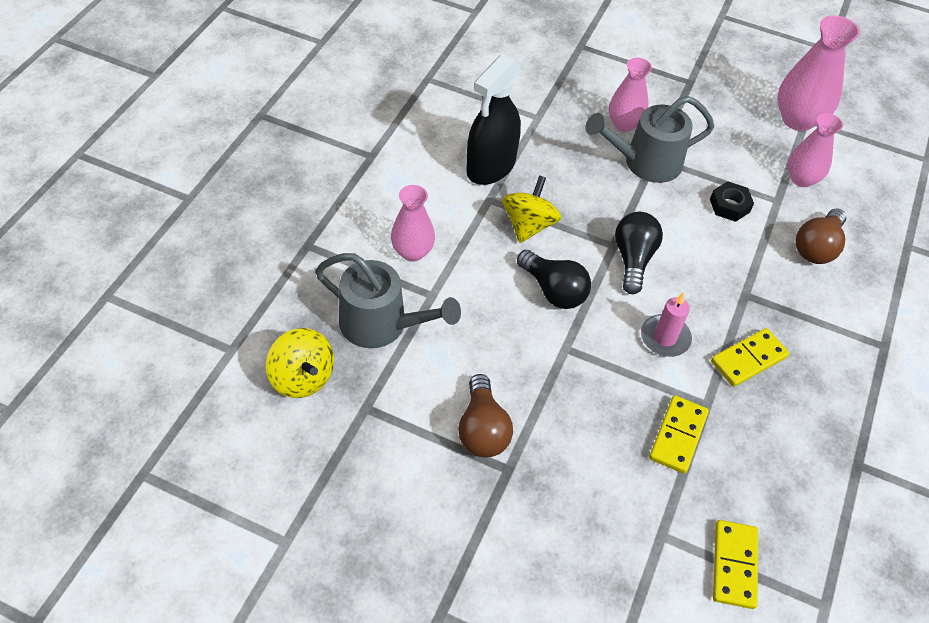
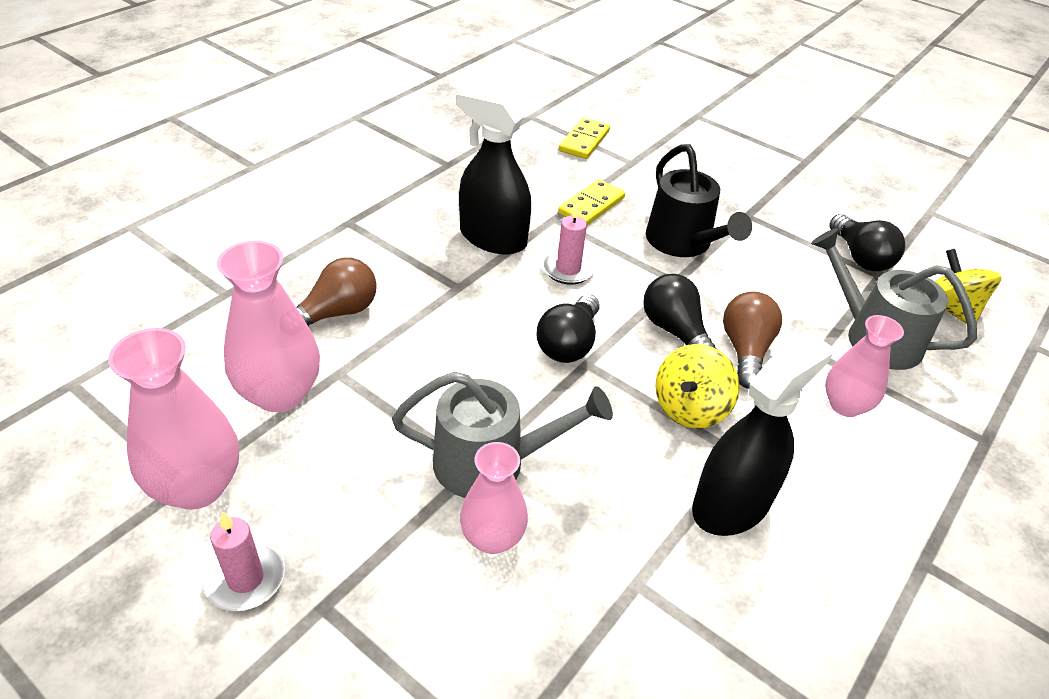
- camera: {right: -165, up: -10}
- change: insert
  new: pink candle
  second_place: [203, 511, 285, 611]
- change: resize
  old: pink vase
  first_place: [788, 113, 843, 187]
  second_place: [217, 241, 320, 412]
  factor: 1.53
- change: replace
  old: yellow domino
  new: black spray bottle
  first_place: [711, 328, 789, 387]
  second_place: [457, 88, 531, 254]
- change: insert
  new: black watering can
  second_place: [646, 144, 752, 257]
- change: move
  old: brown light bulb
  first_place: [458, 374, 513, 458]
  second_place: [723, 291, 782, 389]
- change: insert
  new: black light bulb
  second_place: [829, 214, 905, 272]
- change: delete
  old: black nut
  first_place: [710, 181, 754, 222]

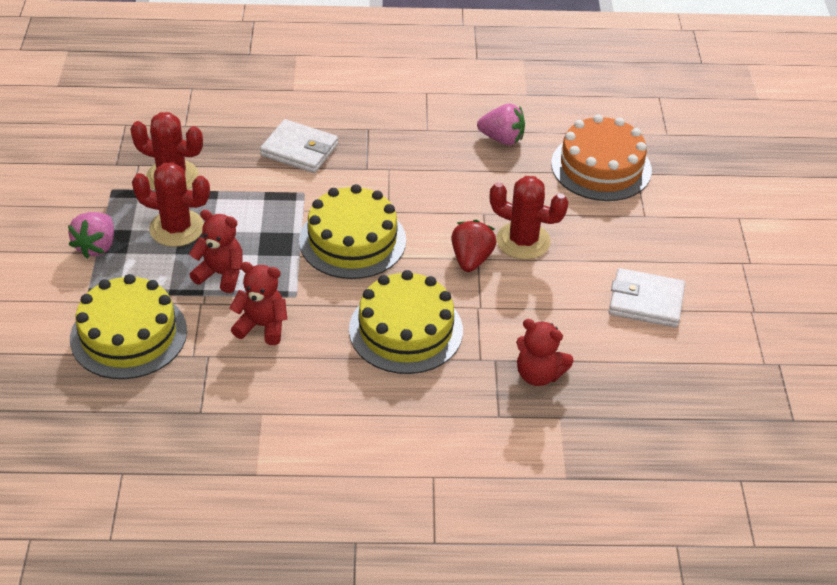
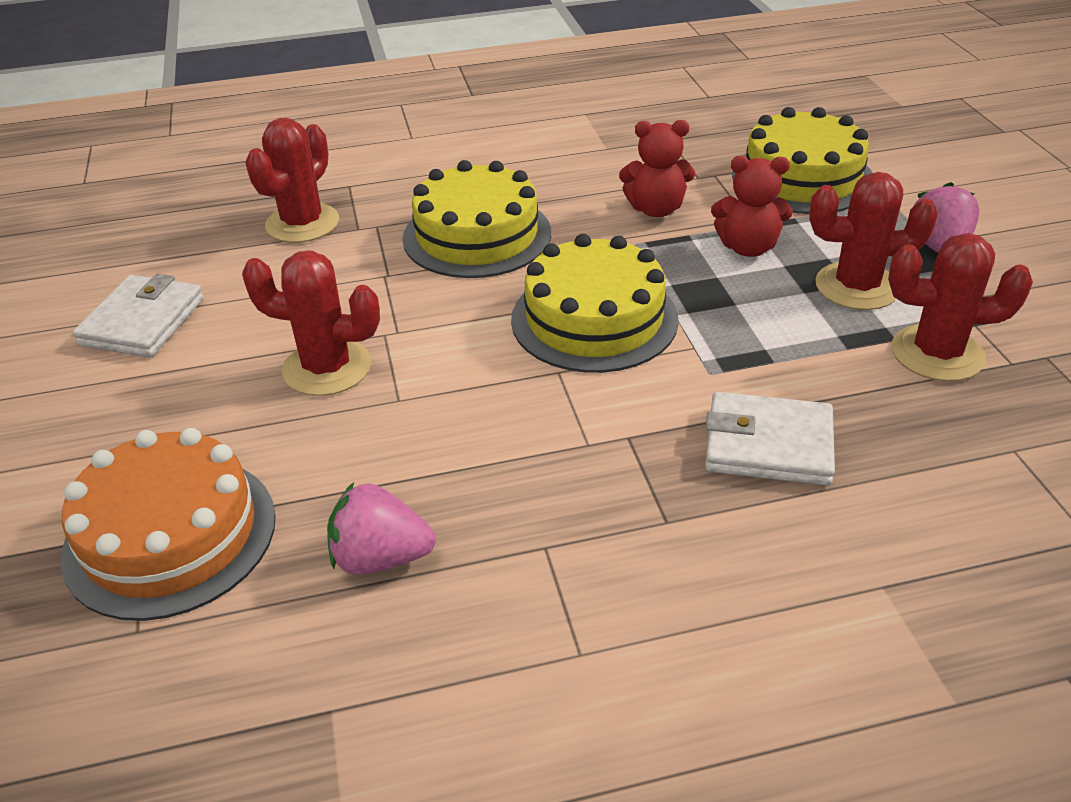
- camera: {right: 170, up: -5}
- change: rotate
  old: white wallet
  first_place: [609, 268, 685, 328]
  second_place: [73, 274, 204, 358]
  degrees: -75
- change: replace
  old: red teddy bear
  new: red cactus
  first_place: [516, 319, 574, 386]
  second_place: [245, 118, 339, 243]
- change: delete
  old: red strawberry
  first_place: [451, 220, 497, 272]

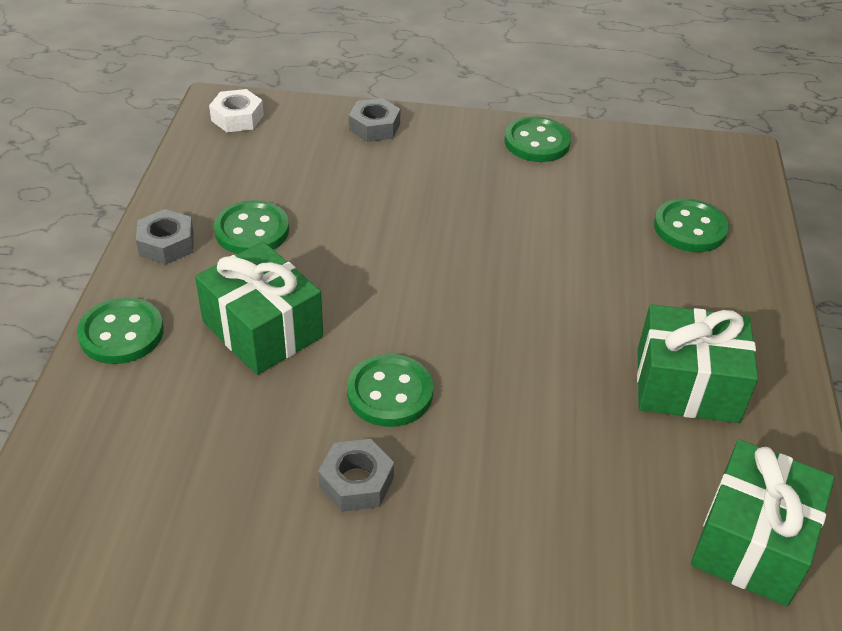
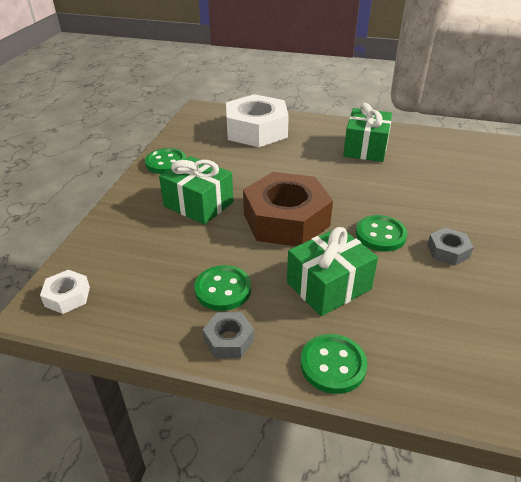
- camera: {right: -80, up: -5}
- change: move
  old: green gift
  first_place: [691, 439, 835, 606]
  second_place: [159, 156, 233, 225]
- change: replace
  old: green button
  new: white nut
  first_place: [654, 198, 729, 252]
  second_place: [226, 94, 289, 147]
- change: insert
  new: brown nut
  second_place: [243, 172, 333, 246]
- change: delete
  old: grey nut
  first_place: [349, 98, 400, 142]

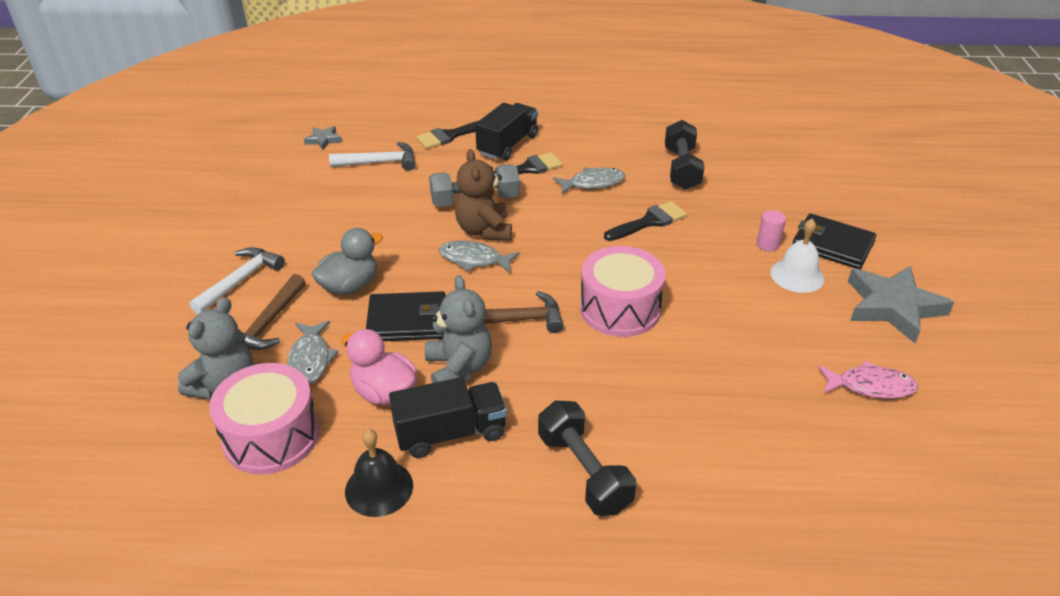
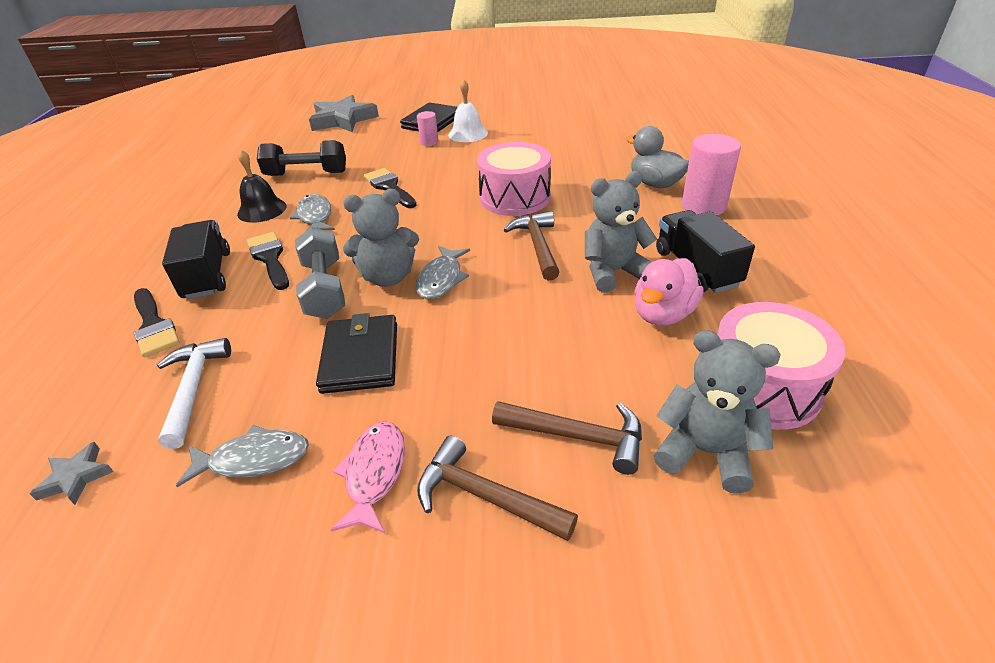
- camera: {right: -90, up: 0}
- change: rotate
  old: black truck
  first_place: [475, 103, 538, 161]
  second_place: [162, 220, 230, 299]
  degrees: 45
- change: move
  old: grey fish
  first_place: [287, 321, 339, 385]
  second_place: [176, 425, 309, 487]
- change: move
  old: black bell
  first_place: [345, 429, 413, 517]
  second_place: [237, 150, 287, 223]
- change: move
  old: grey star
  first_place: [848, 266, 954, 343]
  second_place: [309, 95, 379, 132]
- change: move
  old: black wallet
  first_place: [366, 291, 446, 341]
  second_place: [316, 313, 397, 394]
- change: move
  old: pink fish
  first_place: [818, 361, 918, 399]
  second_place: [331, 421, 405, 533]
- change: recolor
  old: brown teddy bear
  new: grey teddy bear
  first_place: [455, 149, 512, 240]
  second_place: [343, 189, 419, 287]
- change: recolor
  old: white hammer
  new: brown hammer
  first_place: [189, 247, 285, 314]
  second_place: [417, 435, 578, 541]
- change: move
  old: grey duck
  first_place: [312, 228, 383, 295]
  second_place: [626, 126, 689, 188]
- change: replace
  old: black dumbbell
  new: pink cylinder
  first_place: [538, 400, 636, 516]
  second_place: [682, 134, 741, 215]

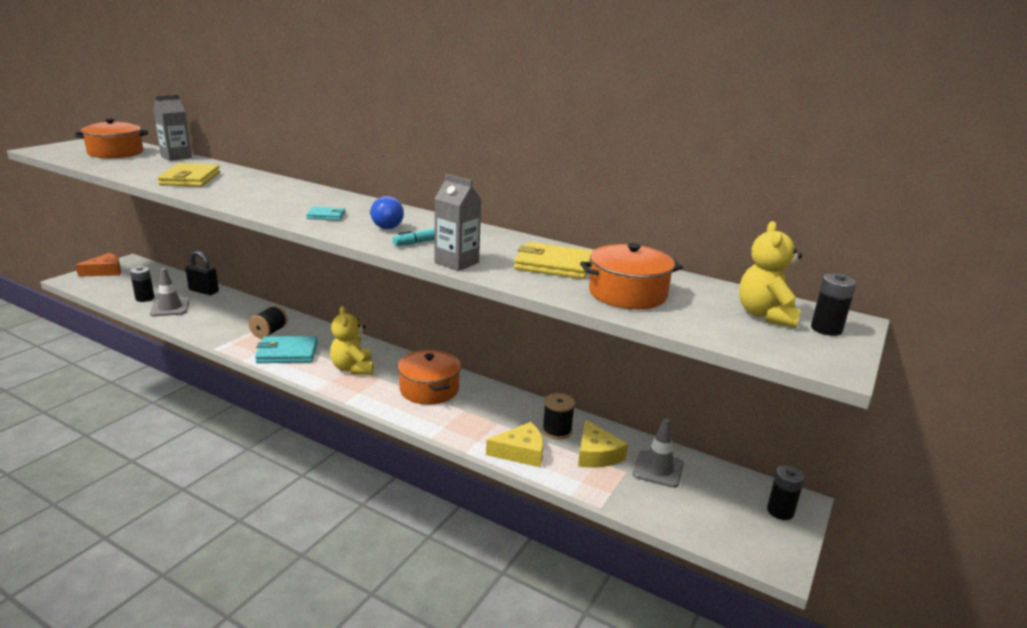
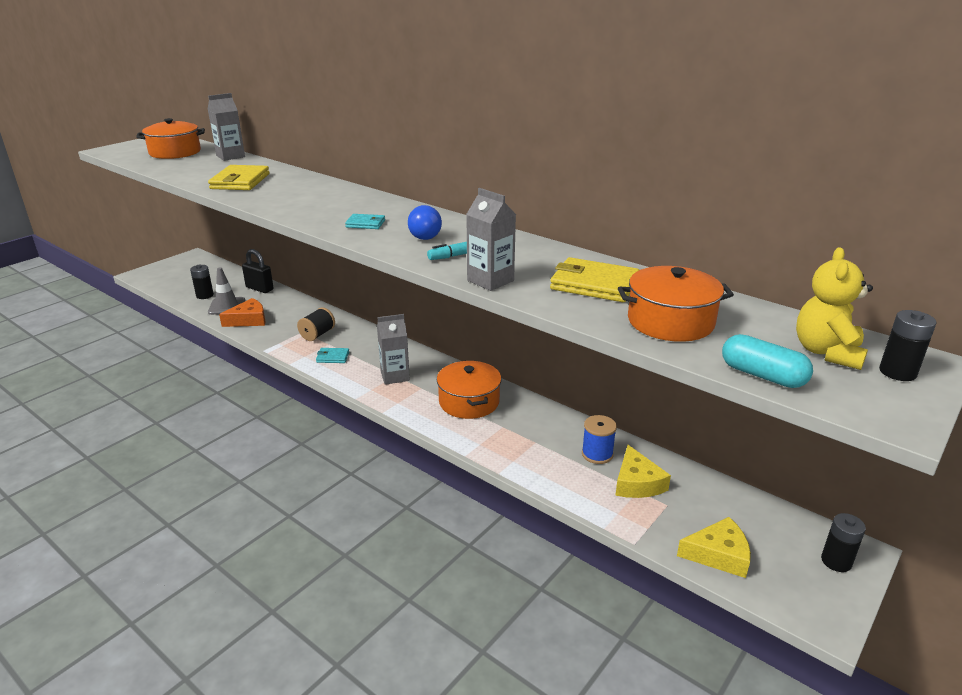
- camera: {right: 10, up: 5}
- change: move
  old: orange cheese
  first_place: [76, 253, 121, 277]
  second_place: [219, 298, 266, 327]
- change: resize
  old: turquoise wallet
  first_place: [255, 336, 318, 363]
  second_place: [316, 348, 349, 363]
  factor: 0.54
- change: replace
  old: yellow teddy bear
  new: grey carton
  first_place: [330, 306, 374, 375]
  second_place: [377, 314, 410, 385]
- change: recolor
  old: black spool
  new: blue spool
  first_place: [542, 393, 575, 440]
  second_place: [582, 415, 617, 464]
- change: move
  old: yellow cheese
  first_place: [486, 422, 543, 467]
  second_place: [677, 517, 751, 578]
- change: insert
  new: turquoise capsule
  second_place: [722, 334, 813, 388]
- change: delete
  old: grey traffic cone
  first_place: [633, 418, 684, 488]

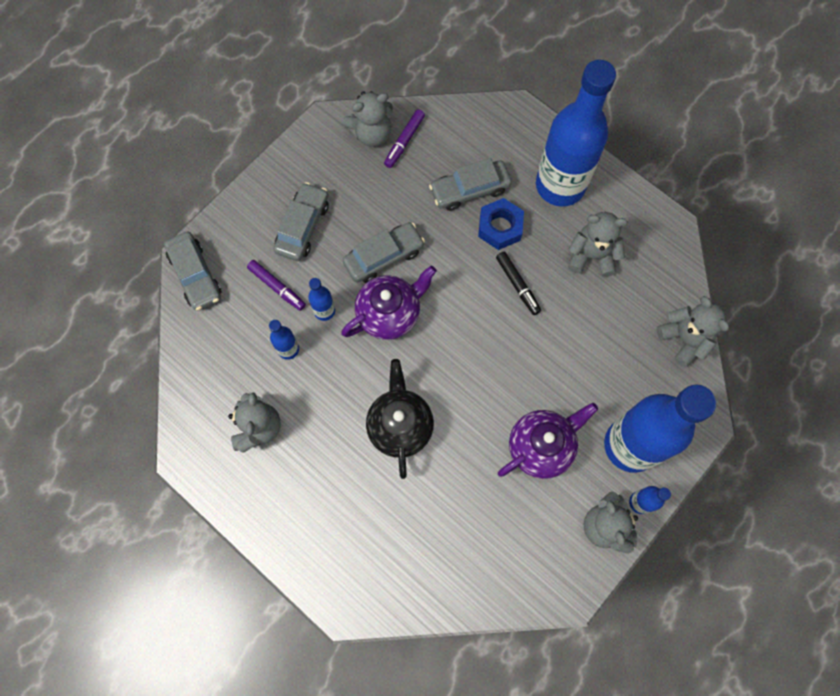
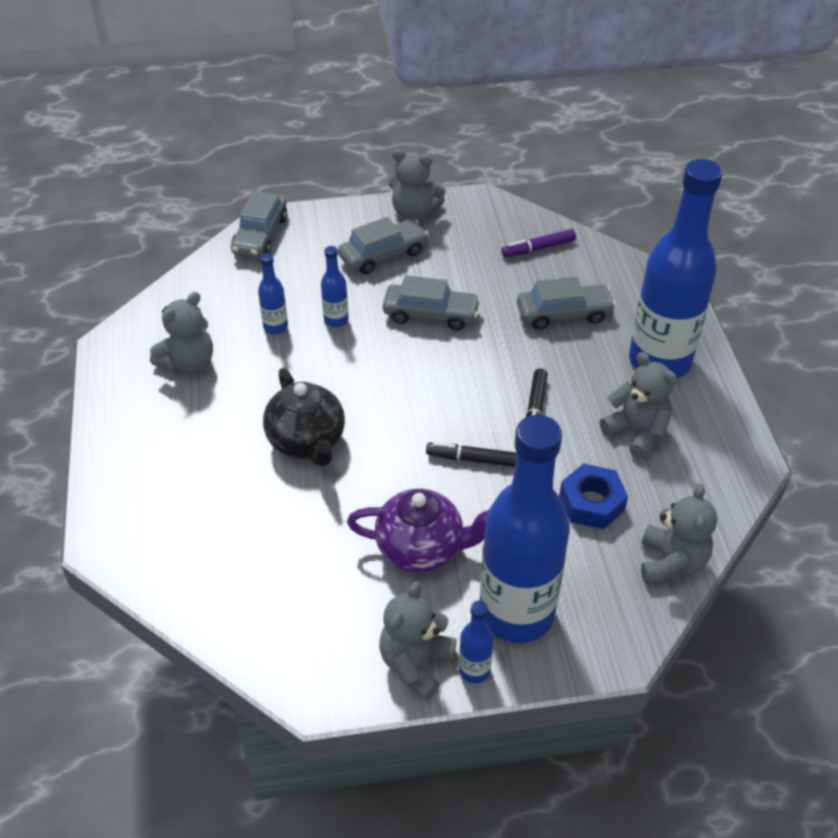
- camera: {right: 40, up: -25}
- change: rotate
  old: black teapot
  first_place: [366, 359, 434, 479]
  second_place: [263, 368, 345, 466]
  degrees: 120
- change: move
  old: grey teddy bear
  first_place: [342, 91, 393, 147]
  second_place: [389, 149, 446, 221]
- change: insert
  new: black marker
  second_place: [426, 442, 517, 467]
- change: rotate
  old: grey car
  first_place: [429, 158, 512, 211]
  second_place: [517, 277, 616, 330]
  degrees: 150
- change: move
  old: blue nut
  first_place: [478, 198, 524, 250]
  second_place: [559, 463, 628, 530]
- change: delete
  old: purple marker
  first_place: [247, 260, 306, 311]
- change: delete
  old: purple teapot
  first_place: [341, 266, 437, 340]

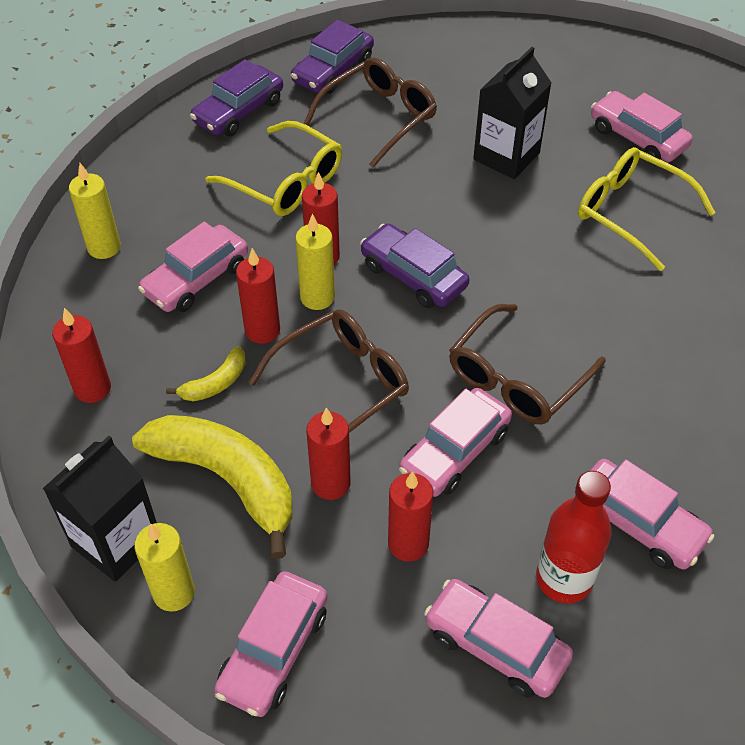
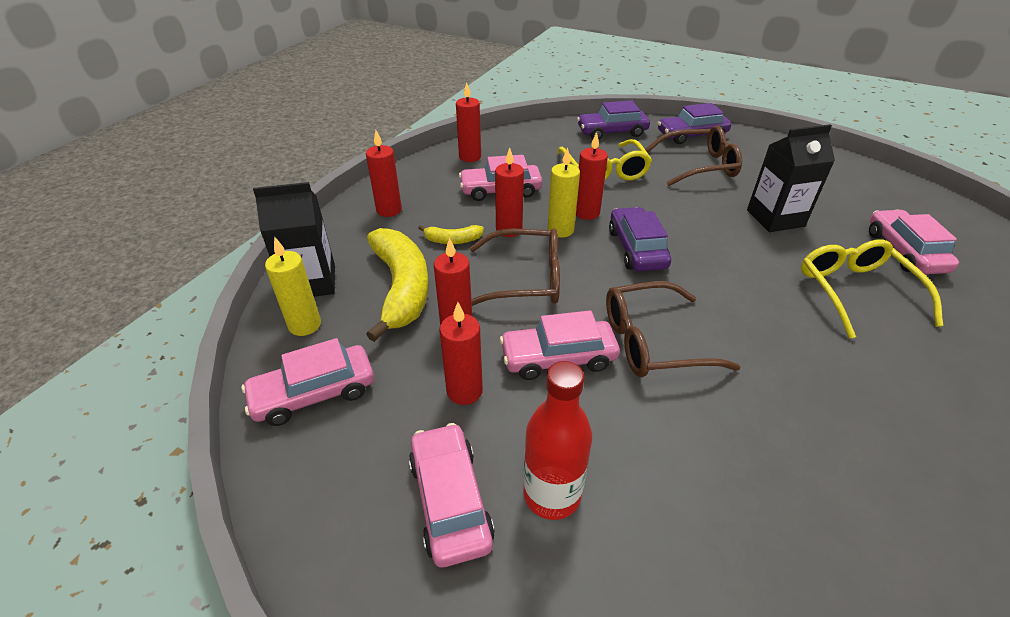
- camera: {right: 40, up: -10}
- change: recolor
  old: yellow candle
  new: red candle
  first_place: [69, 163, 121, 259]
  second_place: [456, 82, 481, 162]
- change: delete
  old: pink car
  first_place: [575, 459, 715, 570]

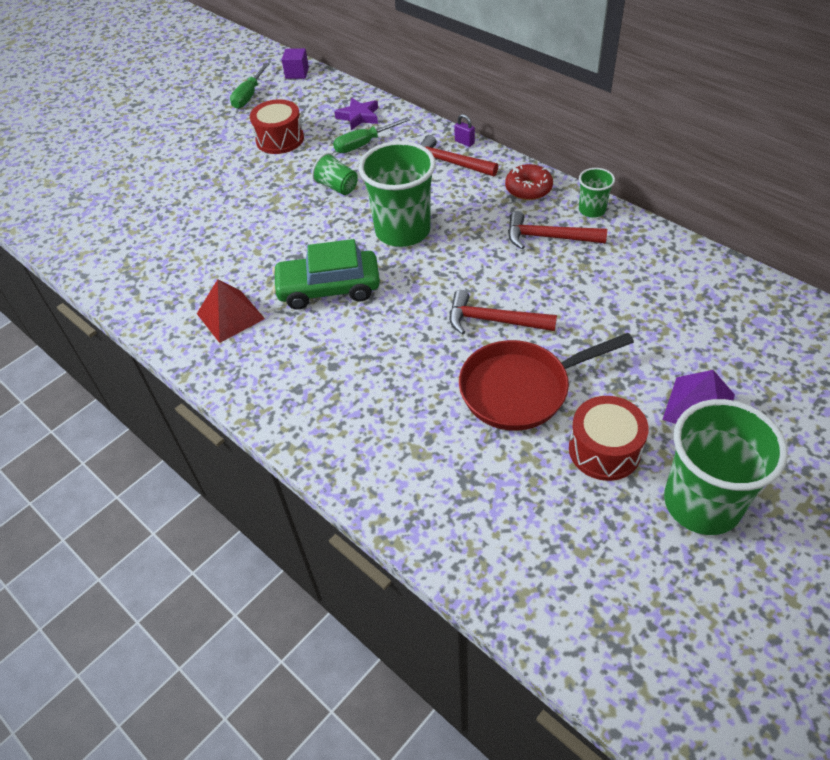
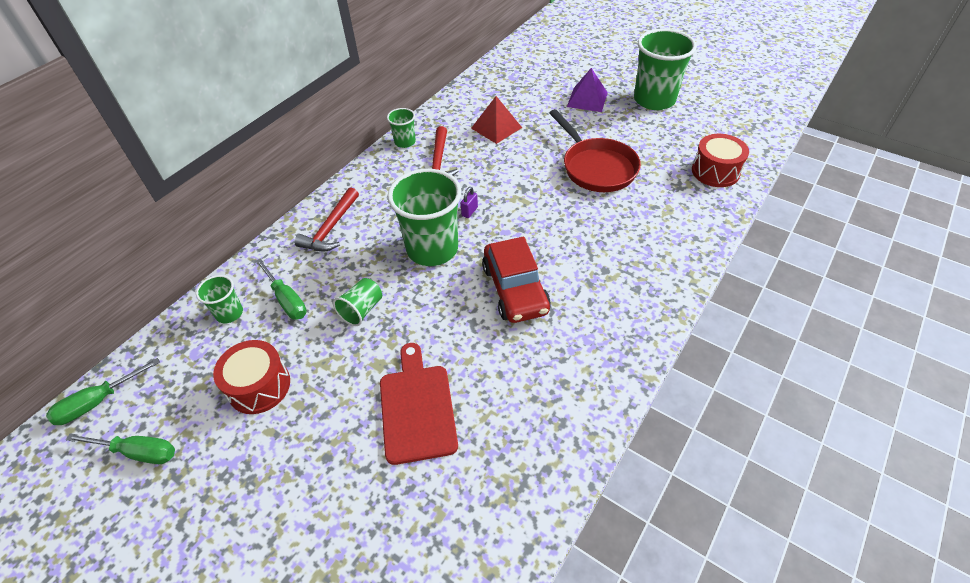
- camera: {right: -100, up: 0}
- change: replace
  old: purple cube
  new: green screwdriver
  first_place: [282, 48, 309, 79]
  second_place: [46, 358, 160, 425]
- change: replace
  old: purple star
  new: green cup
  first_place: [334, 98, 378, 130]
  second_place: [196, 275, 243, 323]
- change: insert
  new: red cutting board
  second_place: [380, 343, 458, 465]
- change: move
  old: purple padlock
  first_place: [454, 114, 475, 147]
  second_place: [461, 187, 478, 218]
- change: move
  old: red pyramid
  first_place: [197, 279, 265, 343]
  second_place: [471, 96, 522, 144]
- change: recolor
  old: green car
  new: red car
  first_place: [272, 239, 380, 310]
  second_place: [482, 237, 551, 323]
- change: move
  old: red drum
  first_place: [569, 396, 649, 481]
  second_place: [692, 134, 749, 187]
- change: delete
  old: red hammer
  first_place: [450, 290, 557, 335]
- change: delete
  old: red donut
  first_place: [505, 164, 553, 200]

